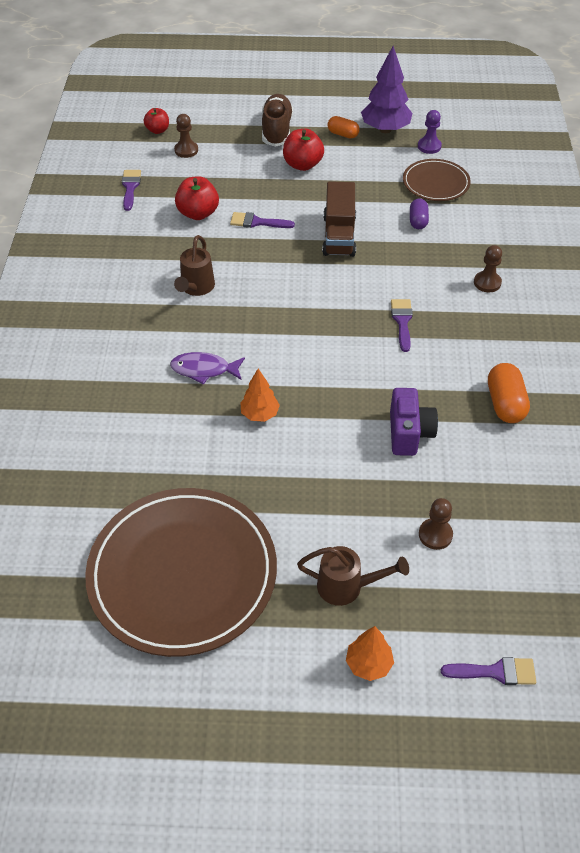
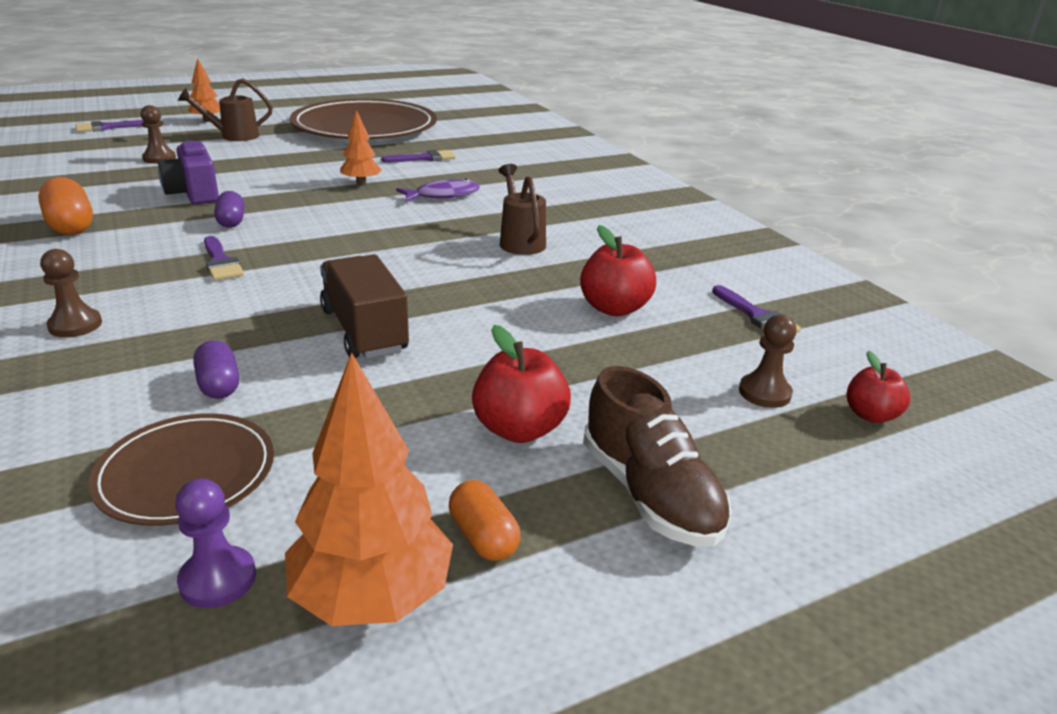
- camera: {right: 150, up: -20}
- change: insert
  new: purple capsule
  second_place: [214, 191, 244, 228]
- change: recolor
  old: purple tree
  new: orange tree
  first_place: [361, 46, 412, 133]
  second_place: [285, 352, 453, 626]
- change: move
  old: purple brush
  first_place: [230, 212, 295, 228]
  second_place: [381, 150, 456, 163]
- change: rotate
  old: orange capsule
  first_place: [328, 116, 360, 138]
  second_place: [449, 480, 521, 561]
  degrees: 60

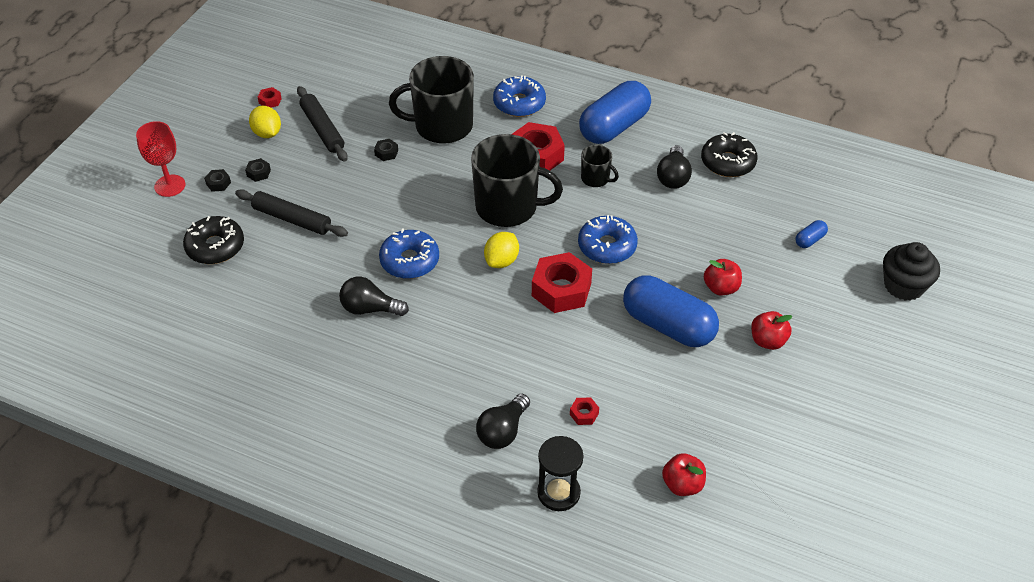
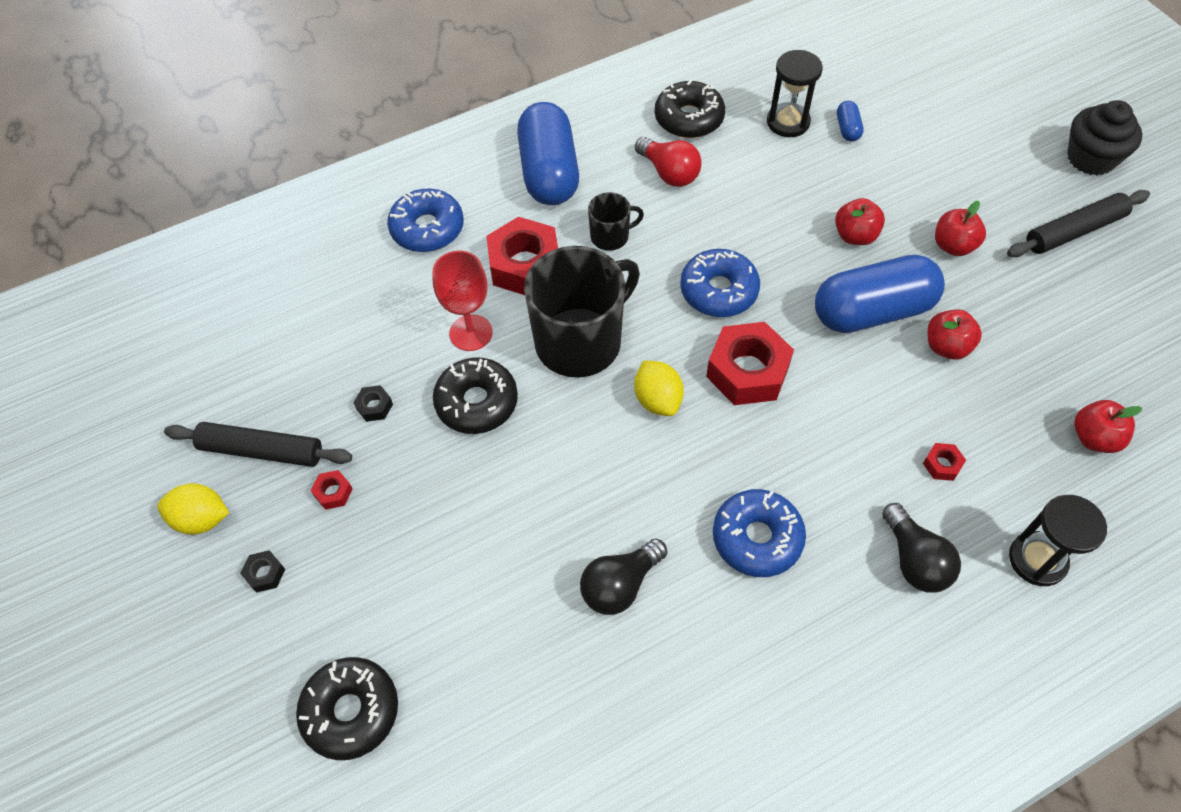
- camera: {right: -50, up: 10}
- change: move
  old: red nut
  first_place: [258, 87, 282, 108]
  second_place: [311, 470, 353, 510]
- change: move
  old: red goblet
  first_place: [136, 121, 185, 197]
  second_place: [432, 251, 493, 351]
- change: insert
  new: black donut
  second_place: [433, 358, 518, 434]
- change: recolor
  old: black light bulb
  new: red light bulb
  first_place: [657, 145, 692, 189]
  second_place: [635, 137, 702, 187]
- change: move
  old: blue donut
  first_place: [379, 229, 439, 279]
  second_place: [713, 489, 806, 577]
- change: insert
  new: black hourglass
  second_place: [767, 50, 823, 137]
- change: insert
  new: red apple
  second_place: [928, 310, 982, 360]
- change: move
  old: black rolling pin
  first_place: [235, 189, 348, 237]
  second_place: [1007, 190, 1150, 257]
- change: move
  old: black cupcake
  first_place: [883, 242, 940, 301]
  second_place: [1067, 100, 1142, 176]
- change: delete
  old: black nut
  first_place: [204, 169, 231, 192]
- change: delete
  old: black mug
  first_place: [389, 56, 474, 144]

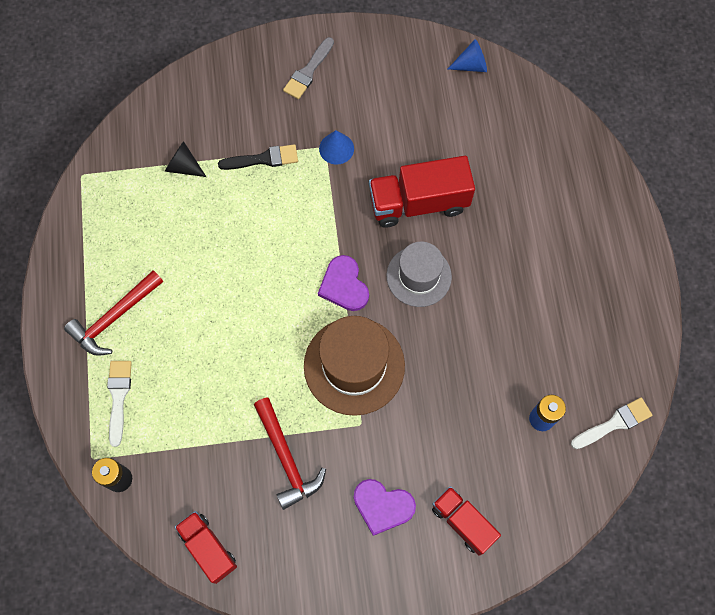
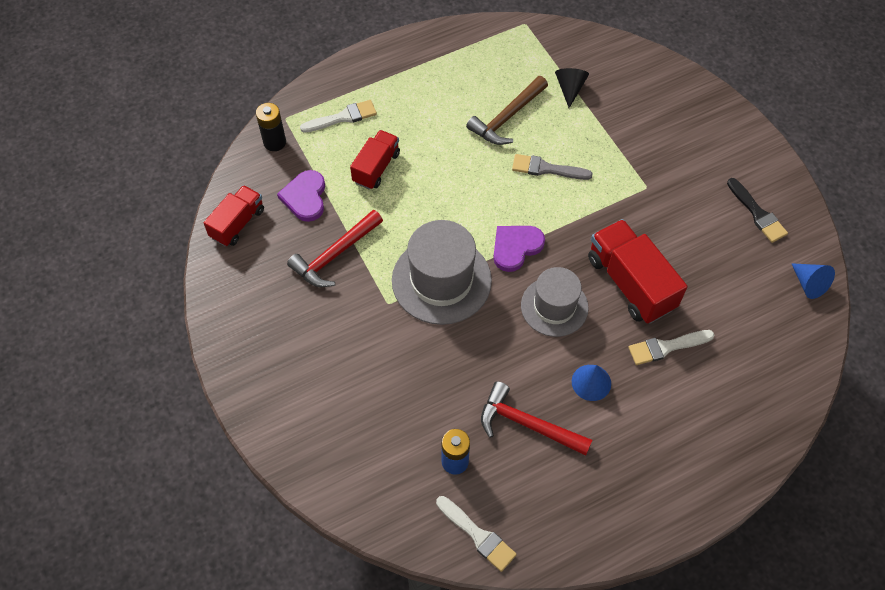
- camera: {right: 70, up: -10}
- change: move
  old: purple heart
  first_place: [354, 479, 416, 536]
  second_place: [277, 170, 325, 222]
- change: move
  old: red truck
  first_place: [432, 486, 501, 556]
  second_place: [350, 130, 400, 190]
- change: recolor
  old: brown hat
  new: grey hat
  first_place: [304, 316, 405, 416]
  second_place: [392, 220, 492, 325]
- change: insert
  new: brown hammer
  second_place: [466, 76, 548, 145]
- change: move
  old: red hammer
  first_place: [64, 270, 163, 356]
  second_place: [481, 381, 592, 456]
- change: move
  old: grey brush
  first_place: [283, 37, 334, 99]
  second_place: [512, 154, 593, 180]
- change: move
  old: blue cone
  first_place: [319, 130, 354, 165]
  second_place: [572, 365, 611, 401]
- change: insert
  new: white brush
  second_place: [629, 330, 714, 365]
- change: move
  old: black brush
  first_place: [218, 144, 298, 170]
  second_place: [727, 178, 788, 243]

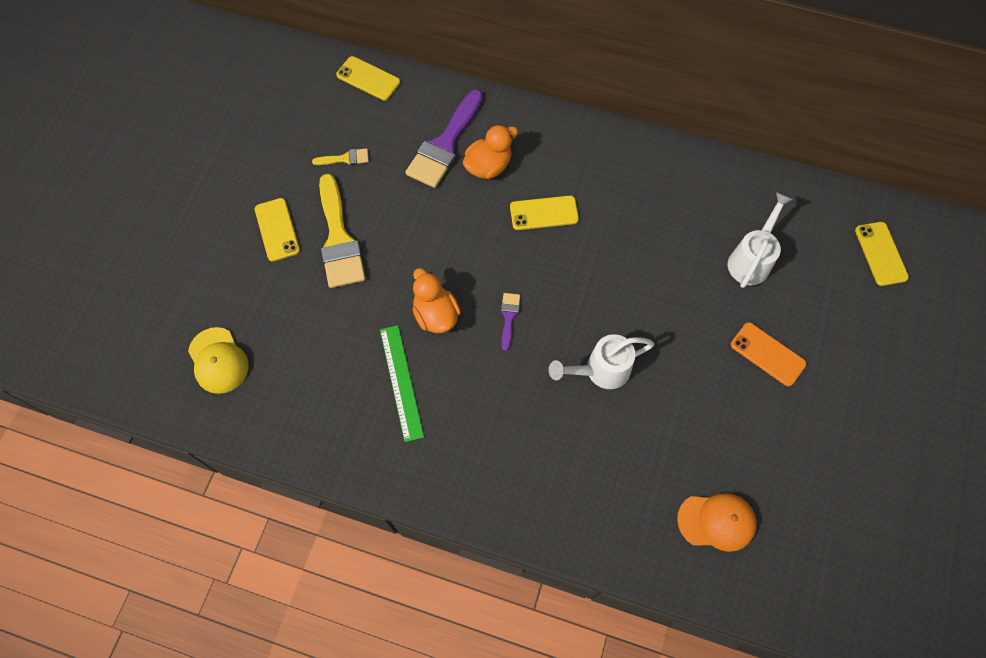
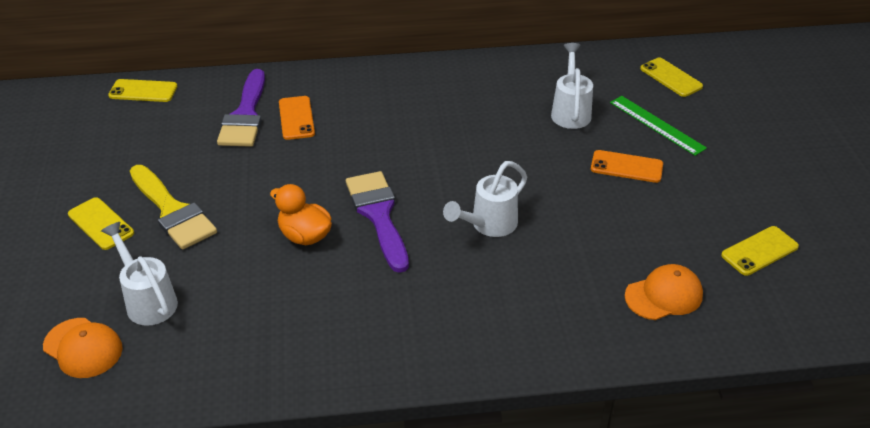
- camera: {right: -25, up: -25}
- change: recolor
  old: yellow cap
  new: orange cap
  first_place: [188, 327, 249, 394]
  second_place: [43, 318, 123, 378]
- change: insert
  new: white watering can
  second_place: [101, 222, 178, 326]
- change: replace
  old: orange duck
  new: orange phone
  first_place: [463, 125, 518, 179]
  second_place: [279, 96, 315, 140]
- change: resize
  old: purple brush
  first_place: [501, 293, 520, 351]
  second_place: [346, 171, 409, 273]
  factor: 2.19
- change: move
  old: green ruler
  first_place: [380, 325, 424, 442]
  second_place: [610, 96, 707, 156]
- change: move
  old: yellow phone
  first_place: [510, 195, 579, 230]
  second_place: [721, 226, 799, 276]
- change: delete
  old: yellow brush
  first_place: [312, 148, 369, 165]

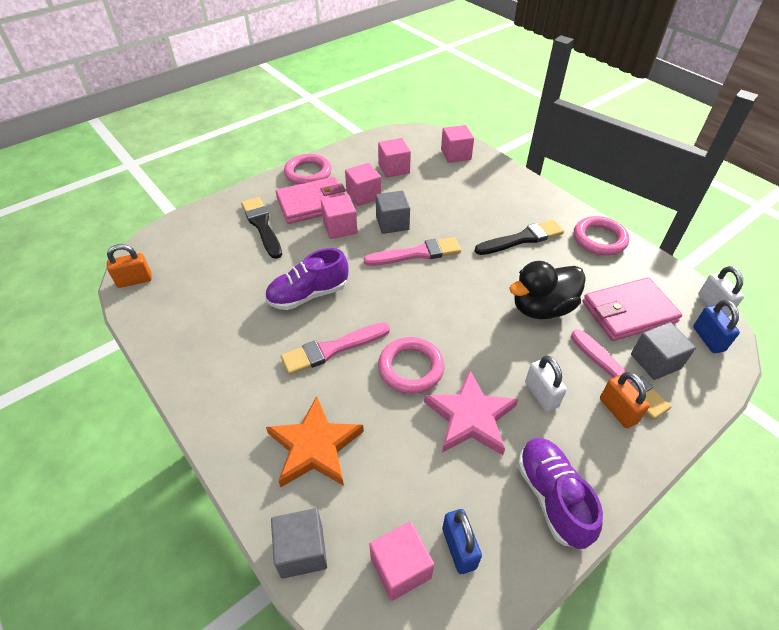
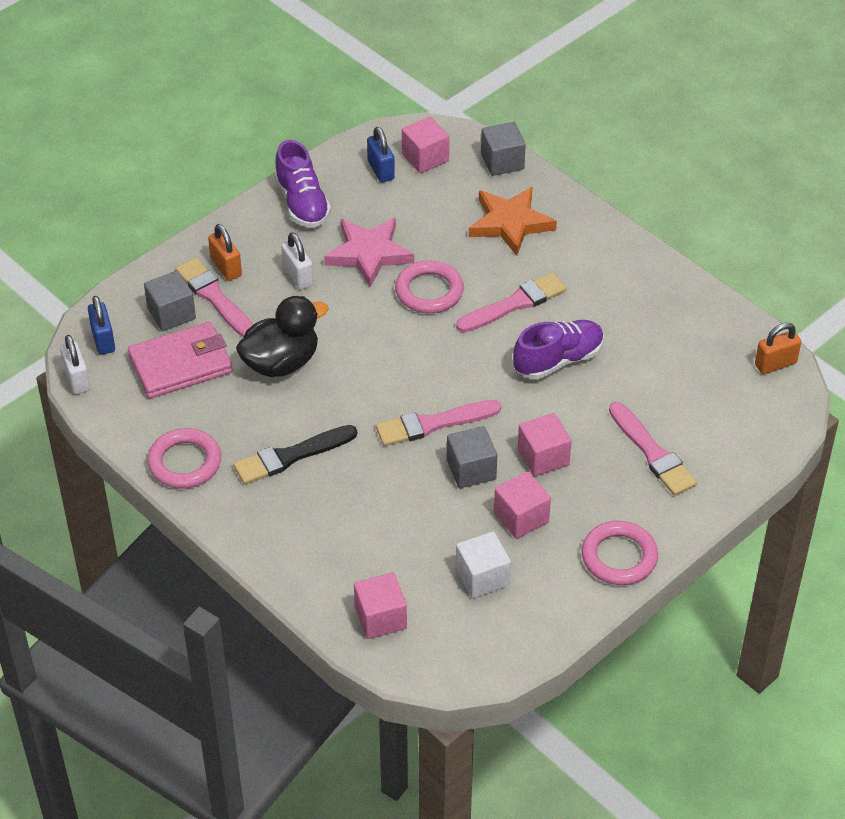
- camera: {right: 175, up: 0}
- change: recolor
  old: pink cube
  new: white cube
  first_place: [378, 138, 411, 178]
  second_place: [456, 531, 511, 598]
- change: recolor
  old: black brush
  new: pink brush
  first_place: [241, 197, 282, 259]
  second_place: [609, 402, 697, 496]
- change: delete
  old: pink wallet
  first_place: [276, 177, 346, 224]

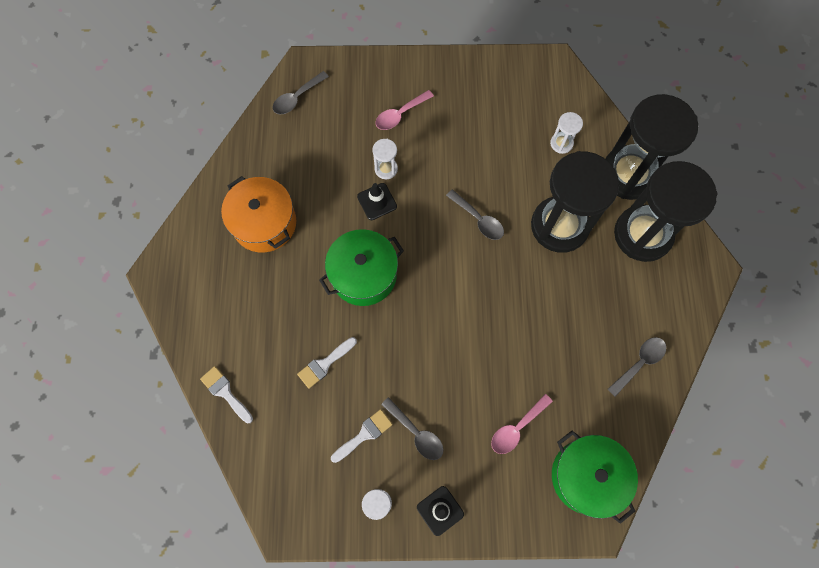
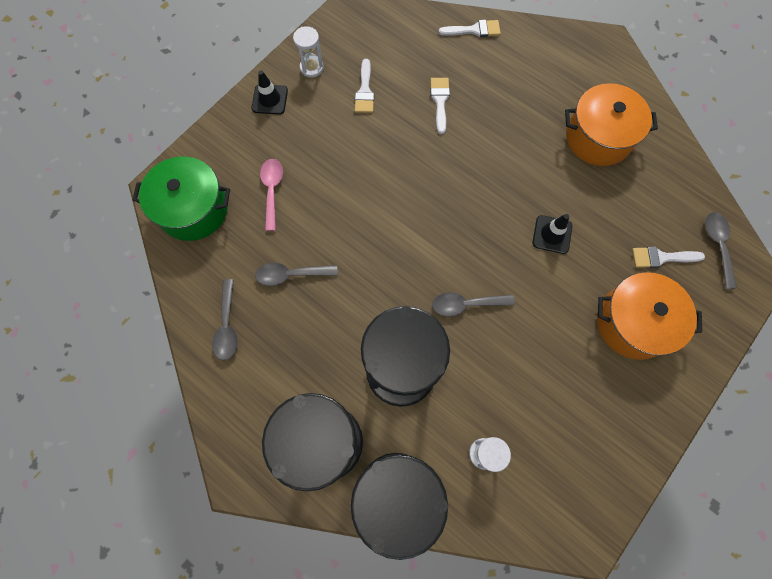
- camera: {right: 130, up: 0}
- change: move
  old: grey spoon
  first_place: [381, 397, 443, 460]
  second_place: [255, 263, 338, 286]
- change: replace
  old: pink spoon
  new: orange pot
  first_place: [376, 90, 434, 130]
  second_place: [597, 272, 702, 360]
- change: insert
  new: white brush
  second_place: [632, 247, 705, 268]
- change: delete
  old: green pot
  first_place: [319, 229, 404, 306]
- change: delete
  old: white hourglass
  first_place: [372, 139, 398, 179]

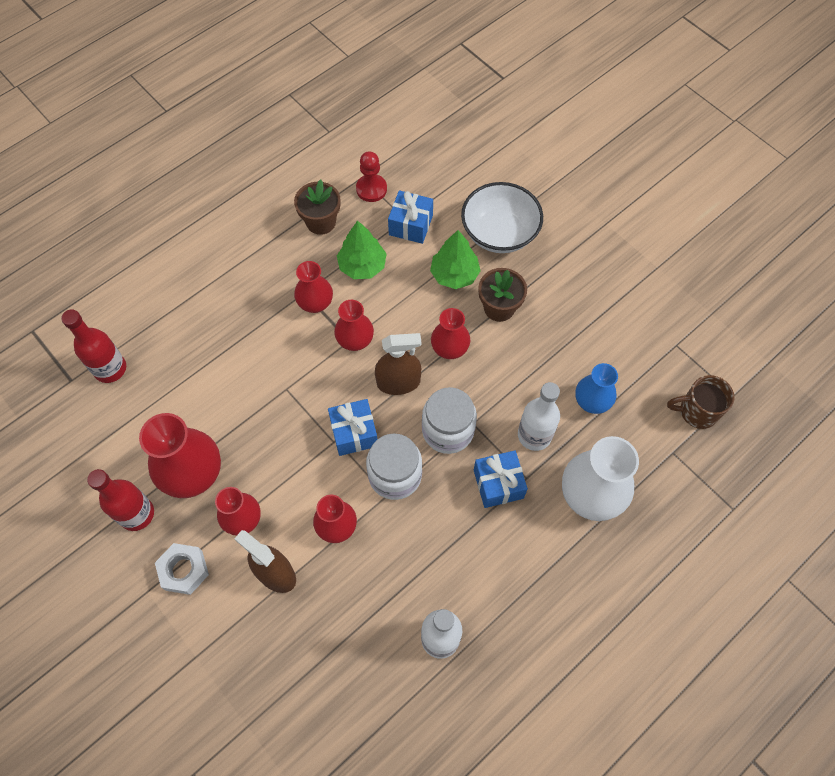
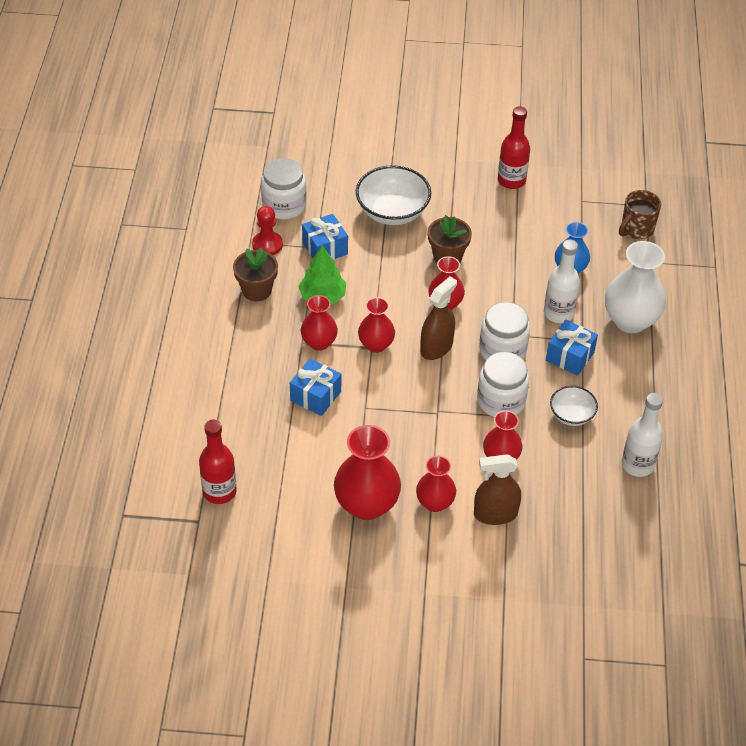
- camera: {right: -45, up: -15}
- change: insert
  new: white jar
  second_place: [261, 158, 306, 220]
- change: move
  old: blue gift
  first_place: [328, 399, 377, 456]
  second_place: [290, 359, 341, 416]
- change: move
  old: red bottle
  first_place: [87, 469, 154, 531]
  second_place: [498, 106, 530, 189]
- change: insert
  new: white bowl
  second_place: [550, 386, 598, 426]
- change: delete
  old: white nut
  first_place: [155, 543, 209, 595]
- change: delete
  old: green tree
  first_place: [430, 230, 481, 289]

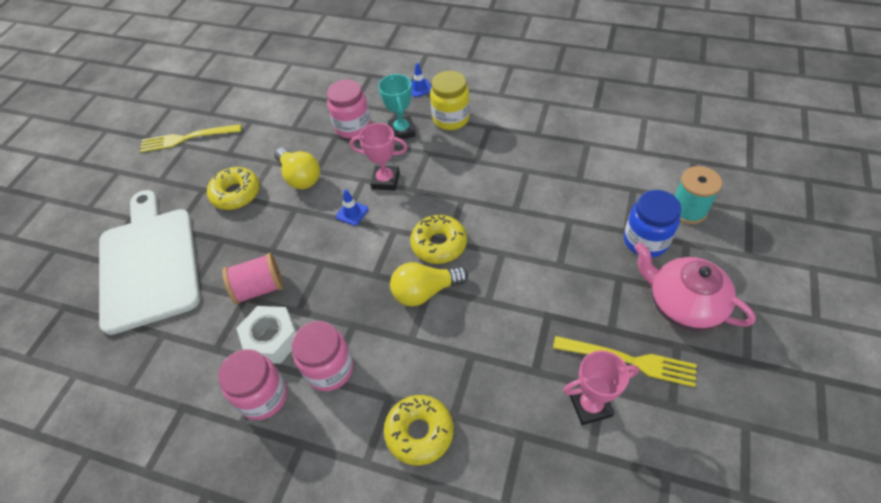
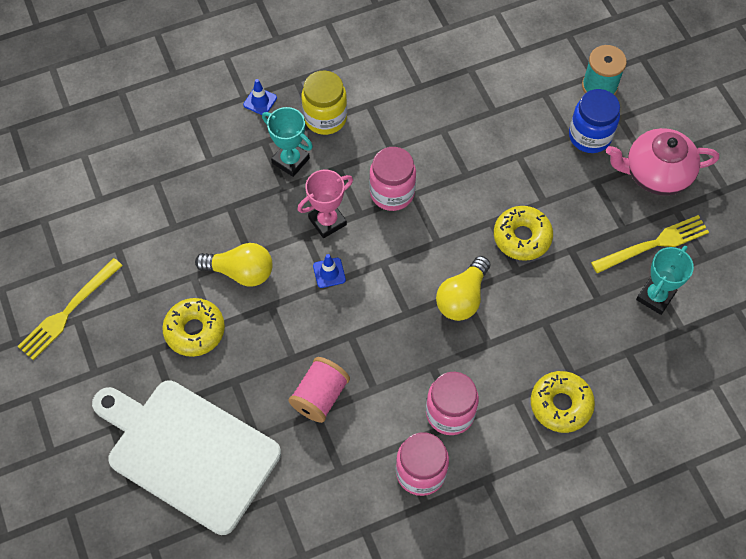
- camera: {right: -45, up: 10}
- change: move
  old: pink jar
  first_place: [327, 79, 371, 139]
  second_place: [369, 147, 416, 211]
- change: move
  old: yellow donut
  first_place: [410, 215, 467, 264]
  second_place: [494, 206, 553, 261]
- change: recolor
  old: pink trophy
  new: turquoise trophy
  first_place: [563, 350, 639, 425]
  second_place: [636, 246, 694, 315]
- change: delete
  old: white nut
  first_place: [236, 306, 297, 364]

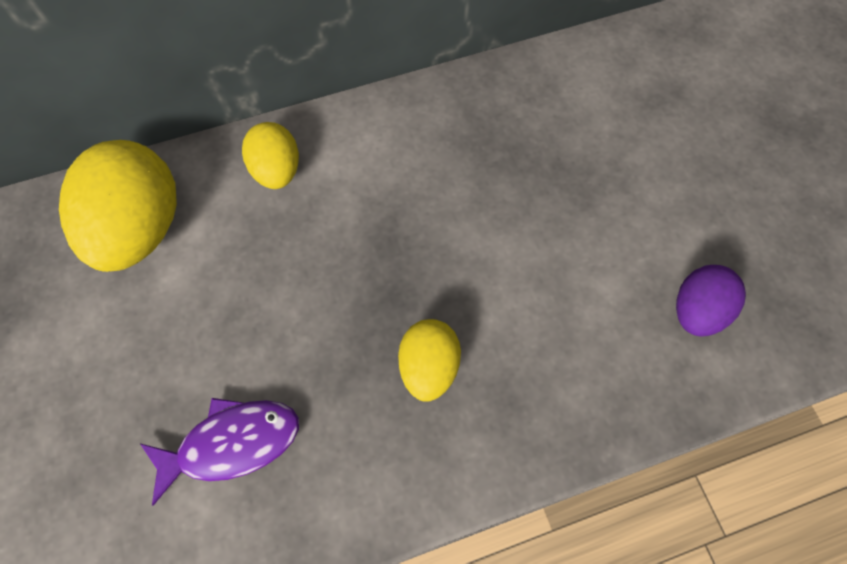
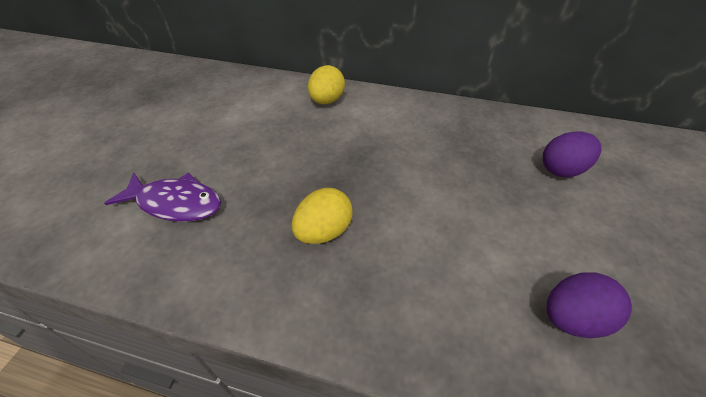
- camera: {right: 35, up: -20}
- change: insert
  new: purple egg
  second_place: [543, 131, 602, 177]
- change: delete
  old: yellow egg
  first_place: [59, 140, 177, 272]

